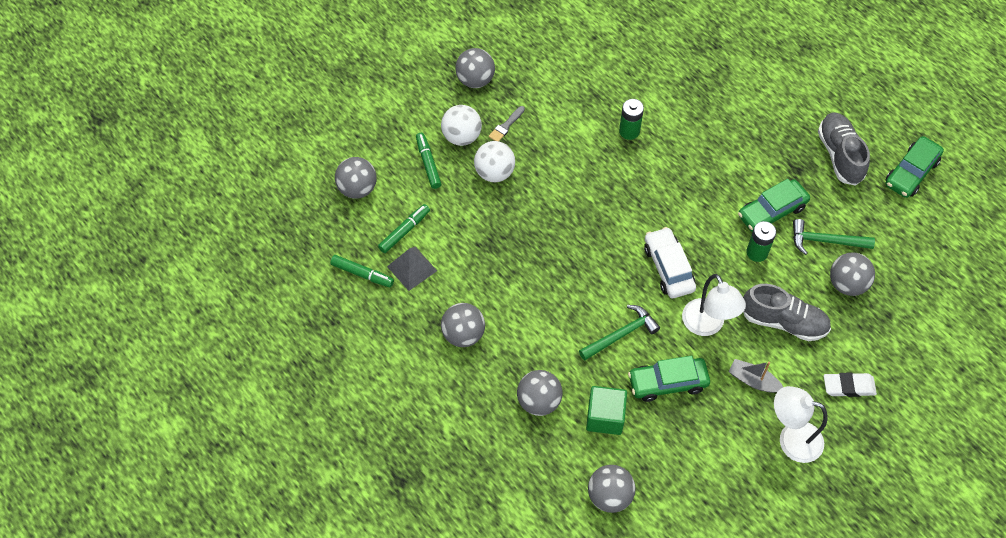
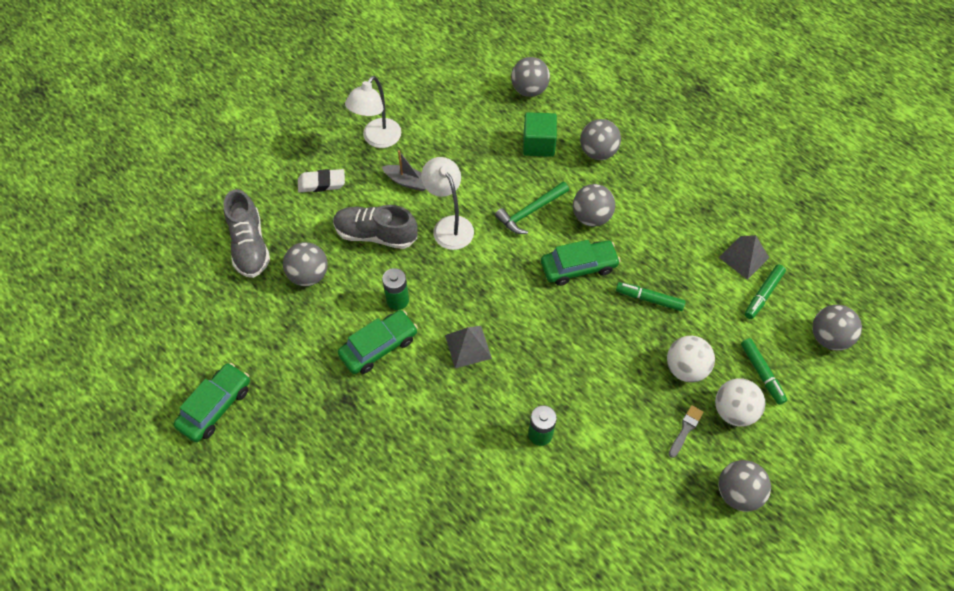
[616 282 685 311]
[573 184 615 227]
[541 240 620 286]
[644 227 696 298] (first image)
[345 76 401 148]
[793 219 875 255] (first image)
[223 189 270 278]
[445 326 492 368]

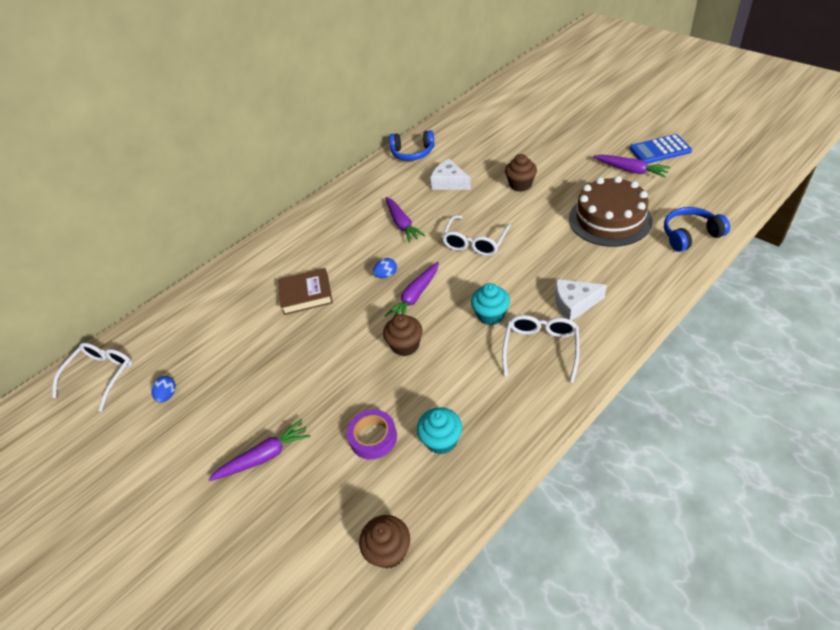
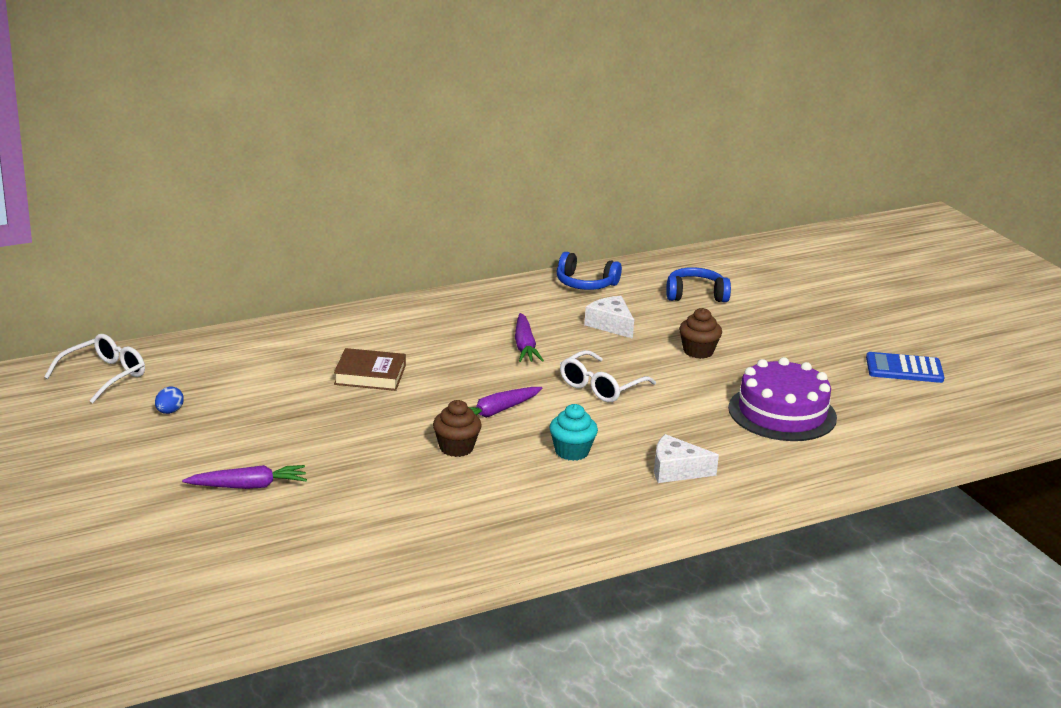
[347 409 397 460] (first image)
[359 515 410 569] (first image)
[373 258 397 278] (first image)
[417 407 462 455] (first image)
[502 315 580 383] (first image)
[728 357 837 441]
[593 155 671 178] (first image)
[666 267 731 302]

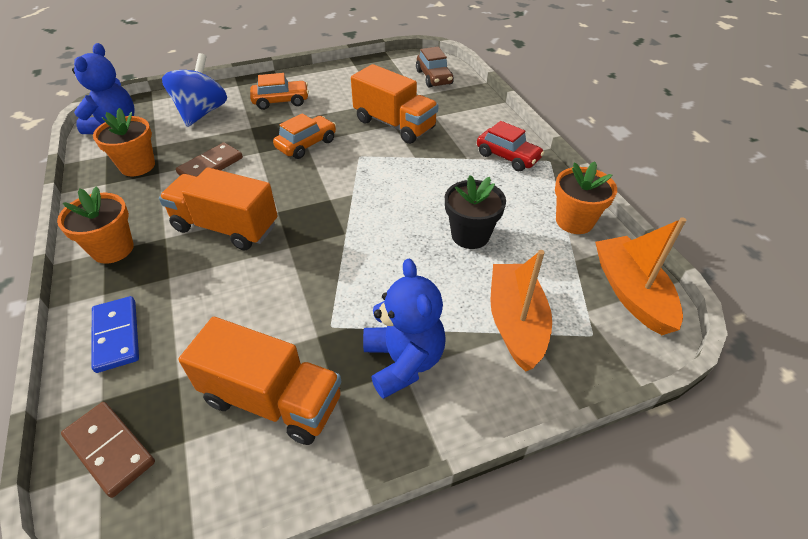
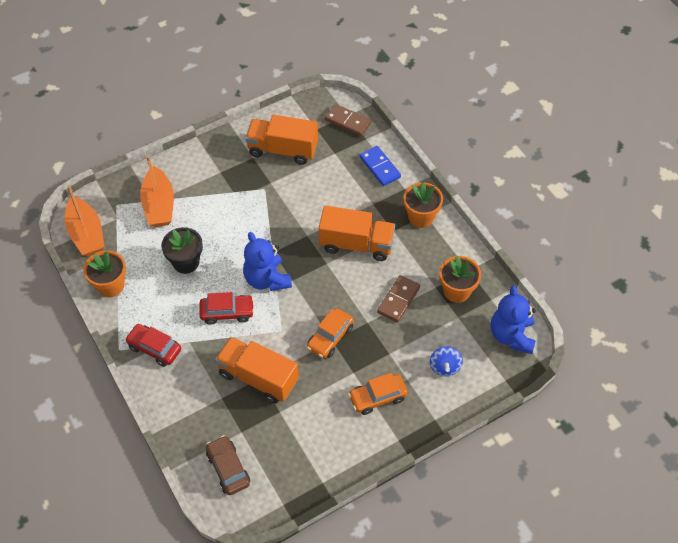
[430 346 463 376]
[243 232 292 291]
[199 292 254 325]

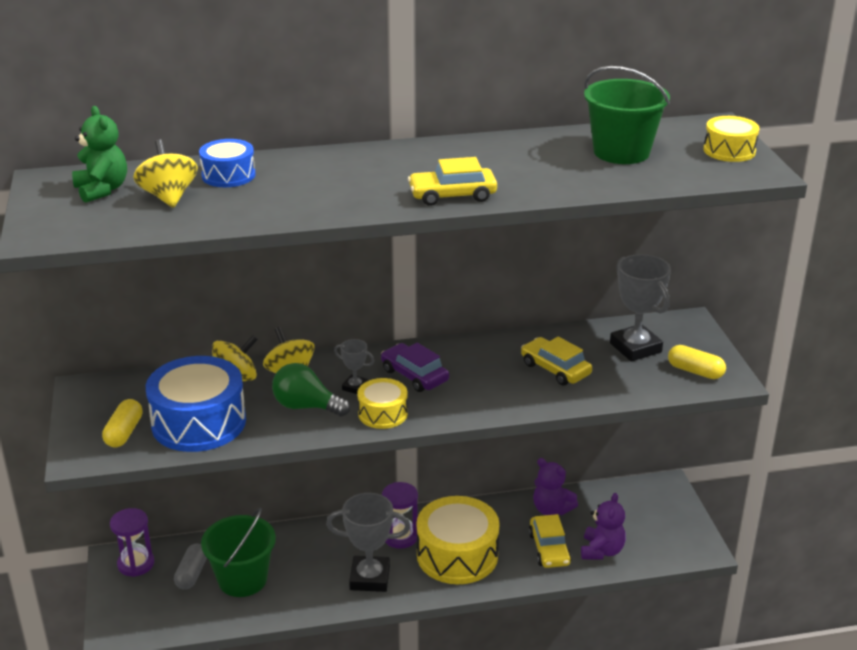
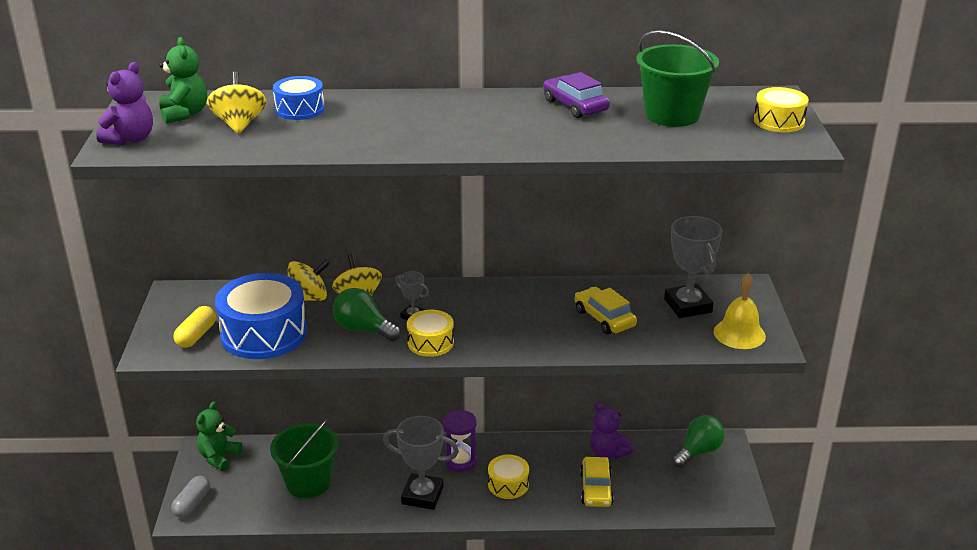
[196 401 242 471]
[171 476 210 518]
[543 72 610 118]
[408 157 497 206] (first image)
[488 454 529 499]
[96 62 153 145]
[714 273 766 349]
[672 415 725 468]

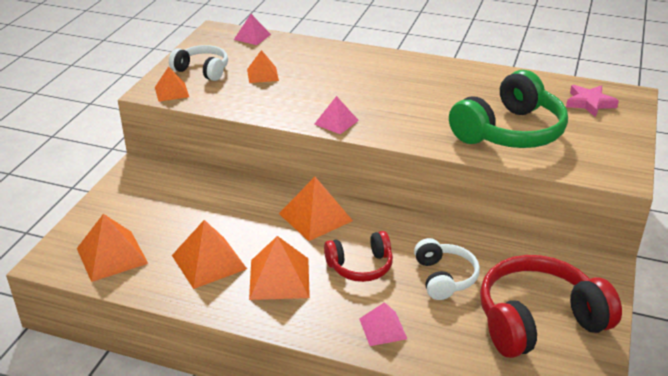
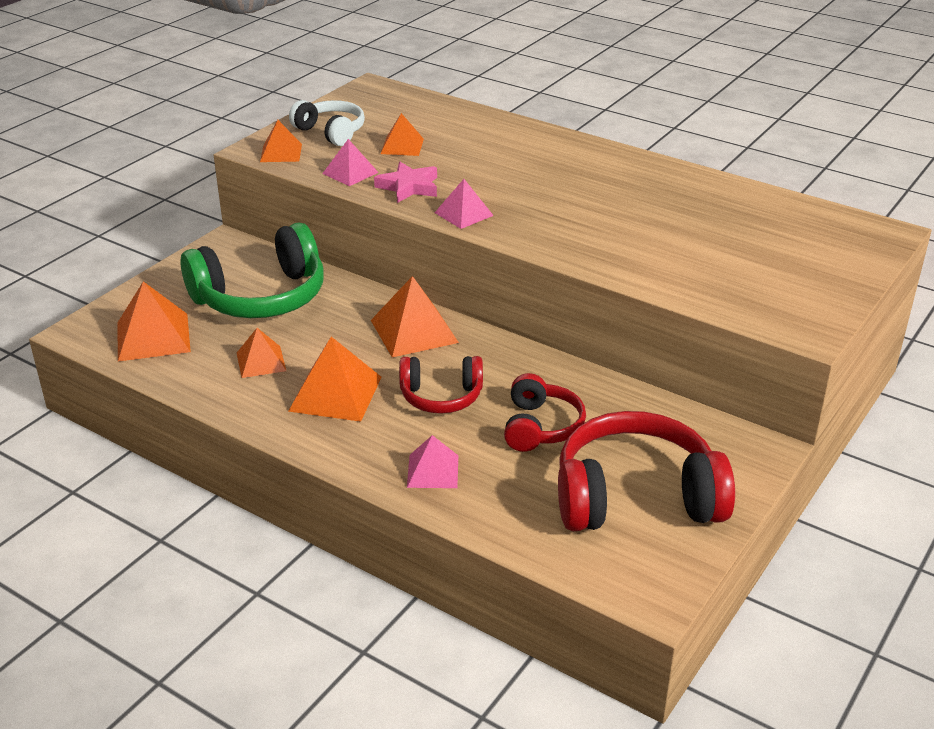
[237 328 286 378]
[322 139 379 186]
[504 373 586 452]
[181 222 324 318]
[374 162 437 203]

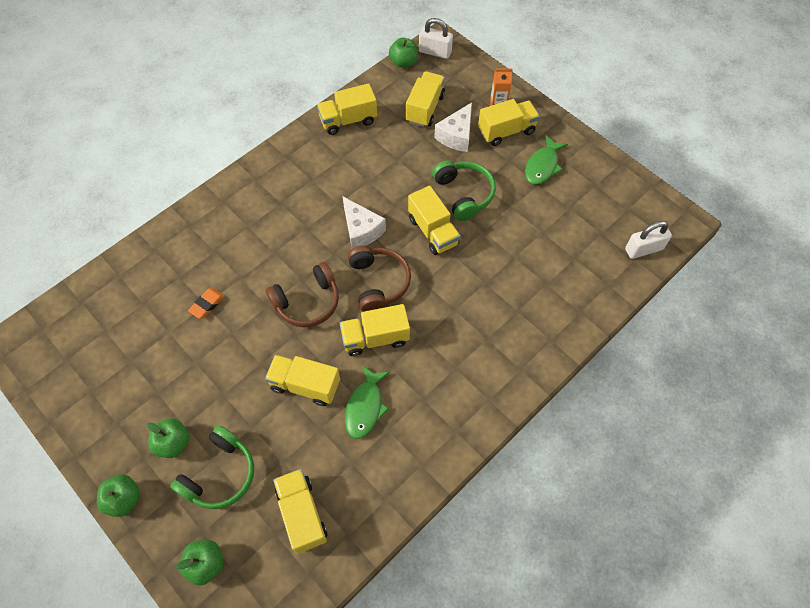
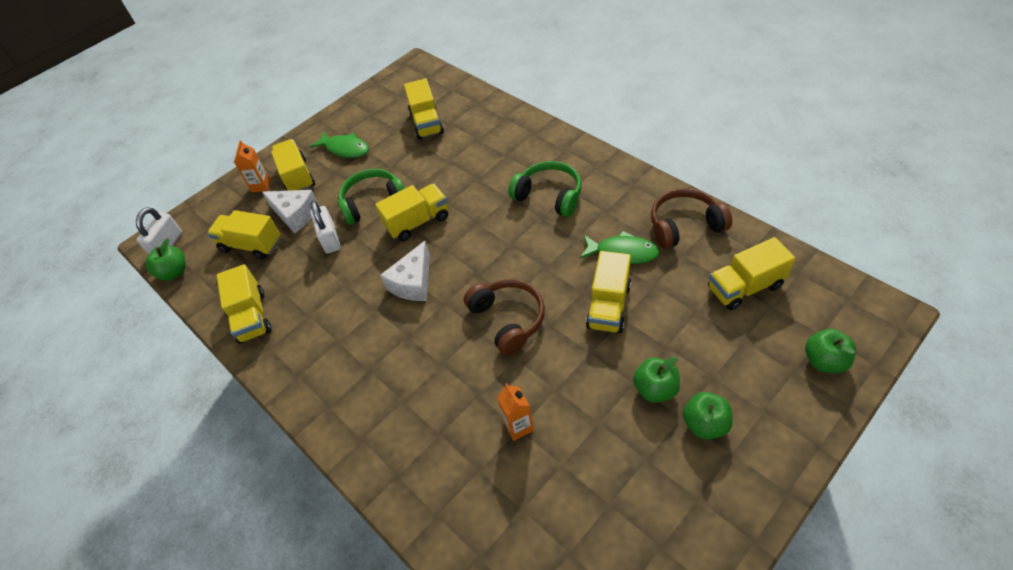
[633 356 680 403]
[508 161 582 217]
[497 383 534 441]
[404 78 444 140]
[380 241 430 301]
[651 188 732 249]
[310 201 341 254]

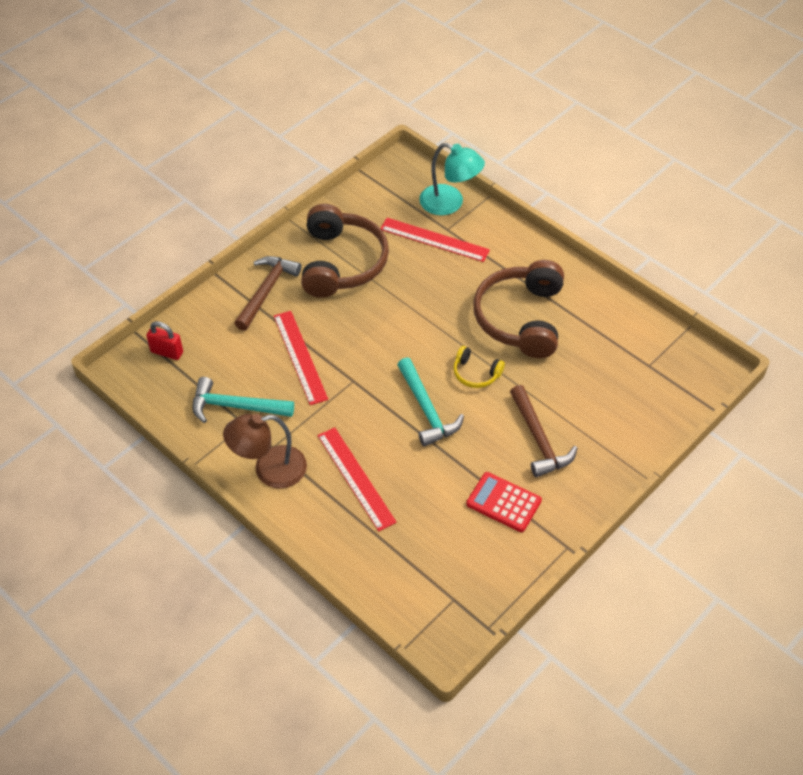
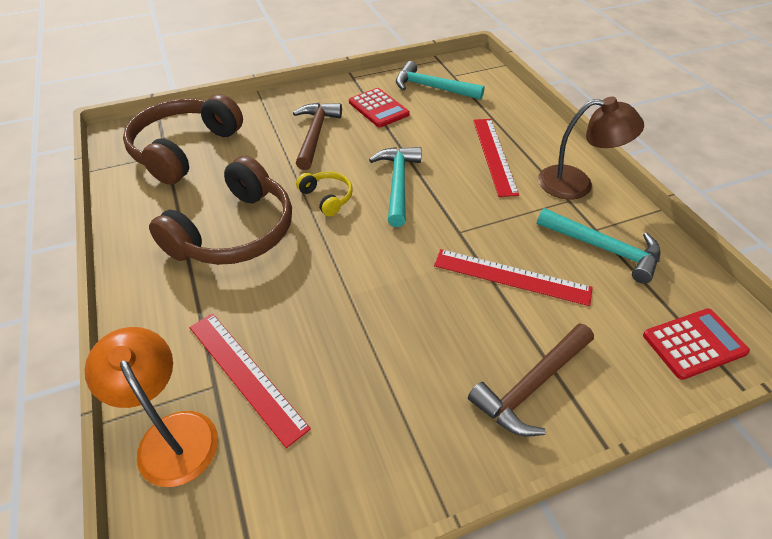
[643 309 750 380]
[434 249 593 306]
[123 94 243 185]
[85 327 218 487]
[396 61 485 100]

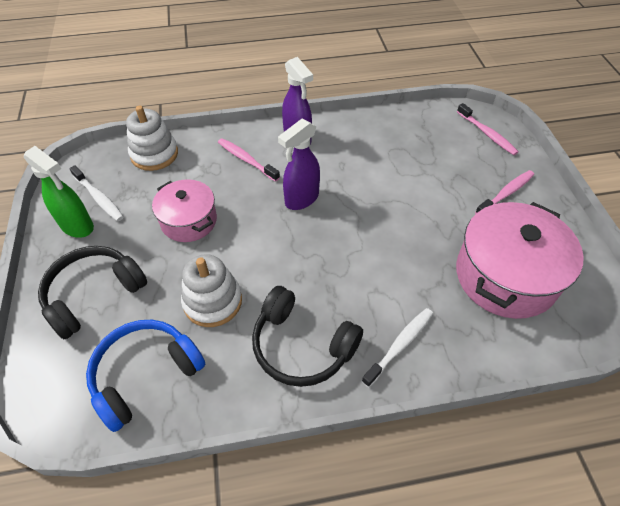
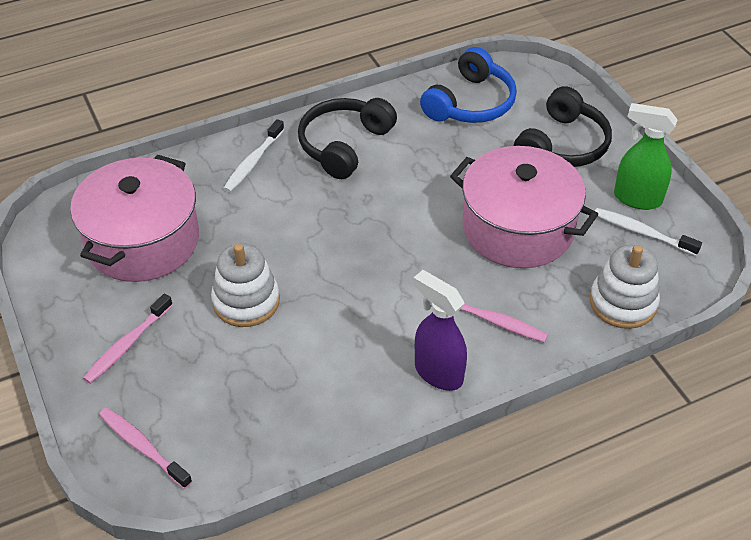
[450 146 598 268]
[211 244 280 327]
[298 98 397 179]
[278 119 320 210] (first image)

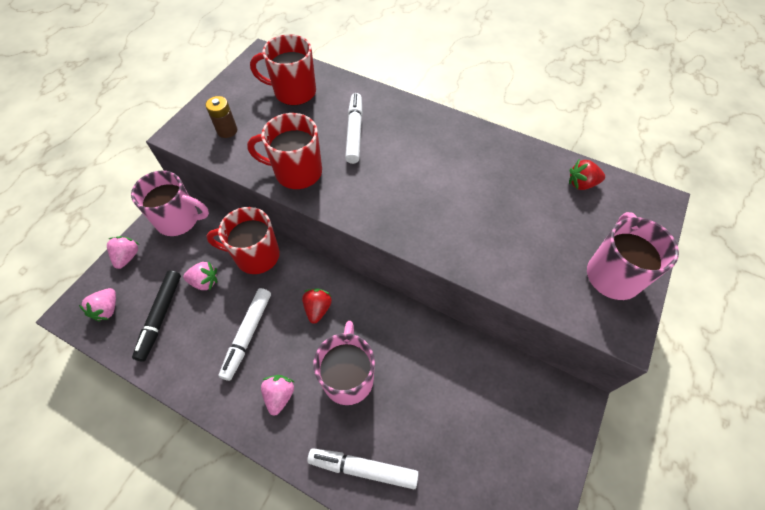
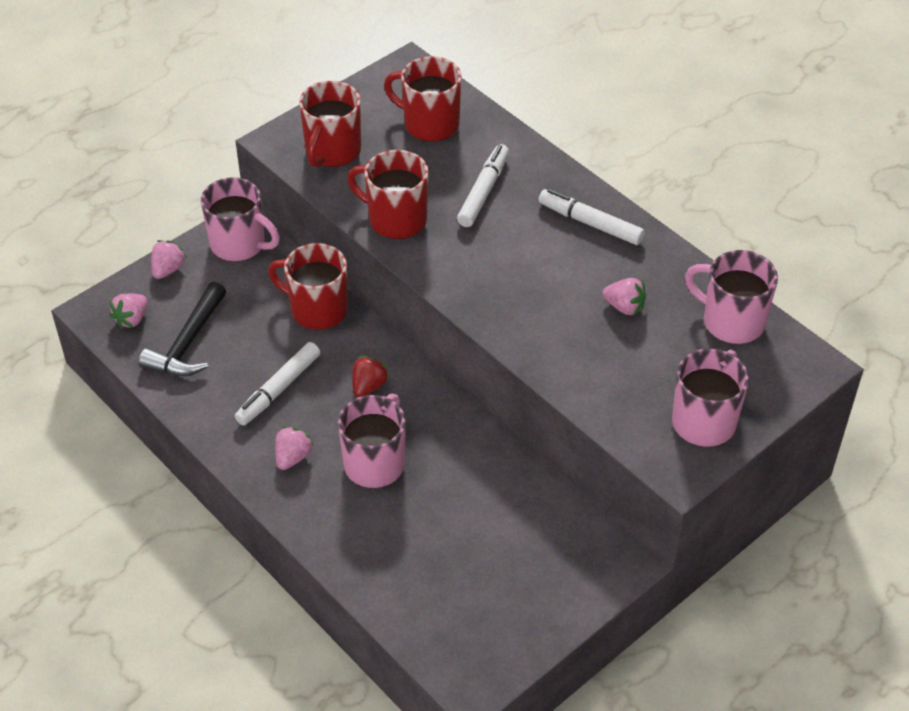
[139 282 226 376]
[602 278 646 316]
[299 81 361 168]
[538 189 645 245]
[685 250 778 344]

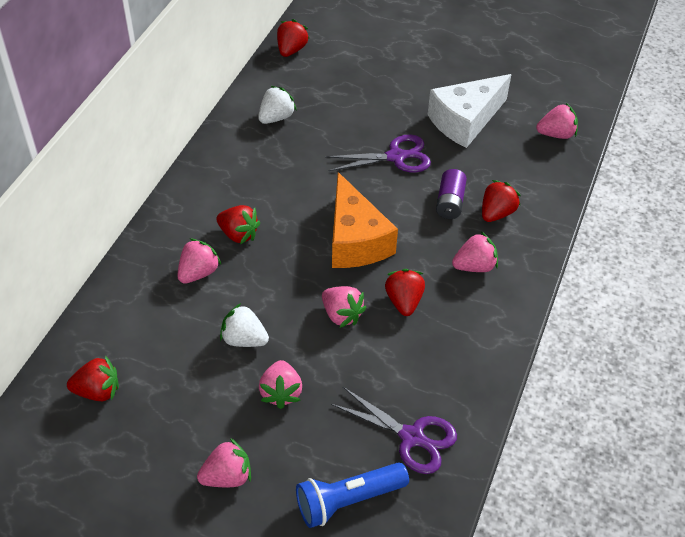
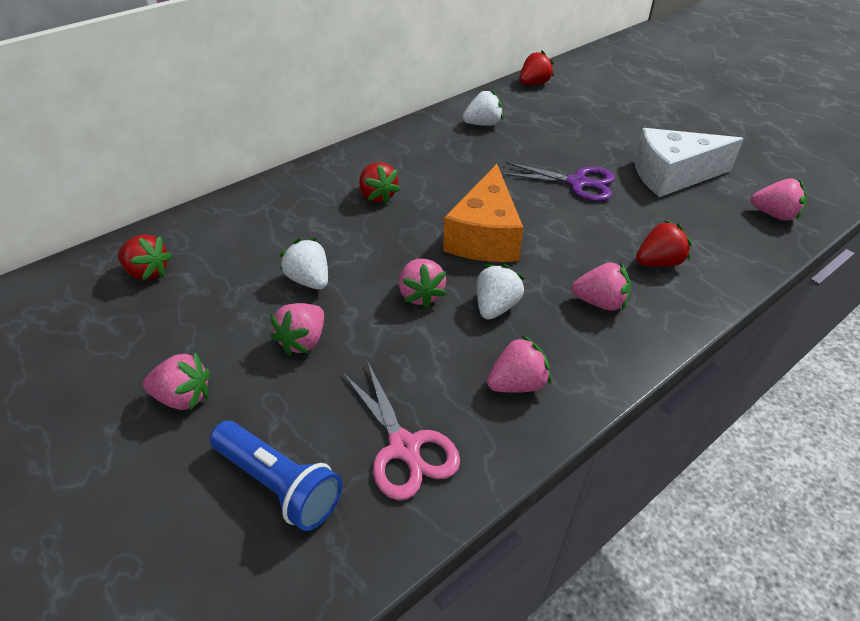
[487 335 551 393]
[210 421 342 531]
[342 361 460 500]
[477 264 525 320]
[436 169 467 219] (first image)

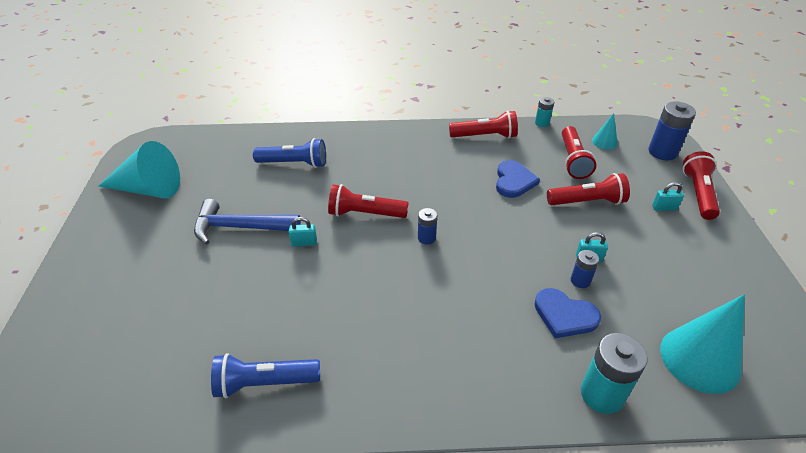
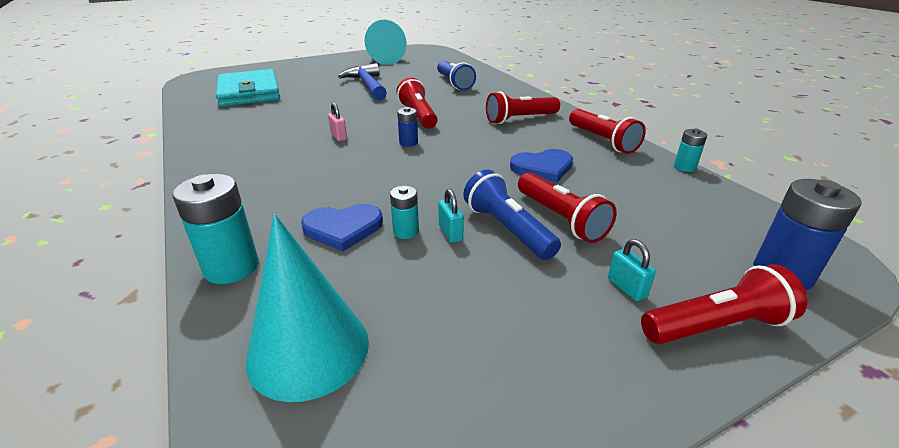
[463 169 561 260]
[289 217 317 247] (first image)
[301 204 383 251]
[486 91 560 124]
[390 186 419 239]
[592 113 618 150] (first image)
[216 69 280 107]
[328 102 347 141]

